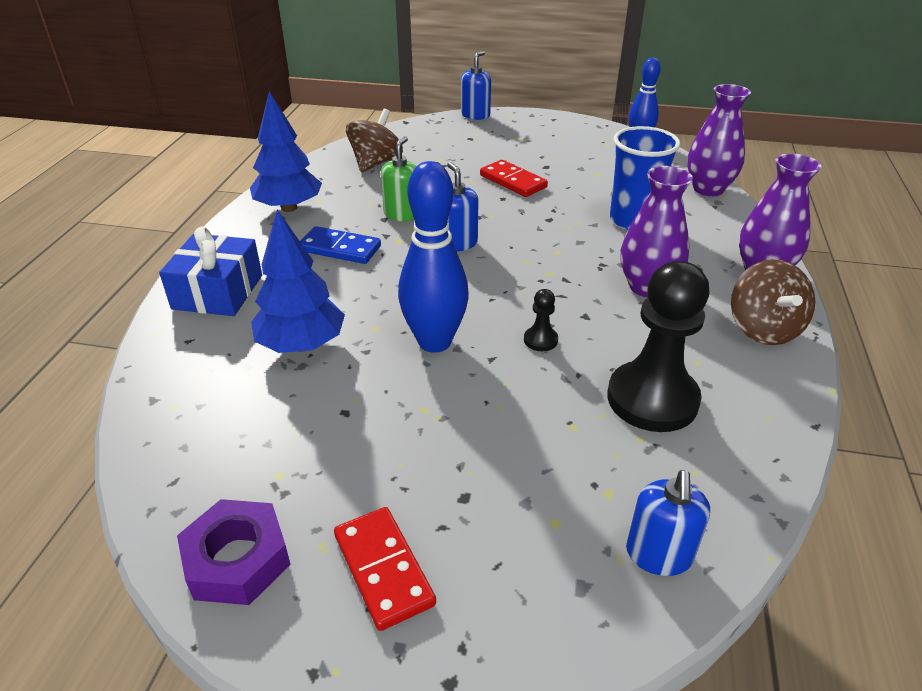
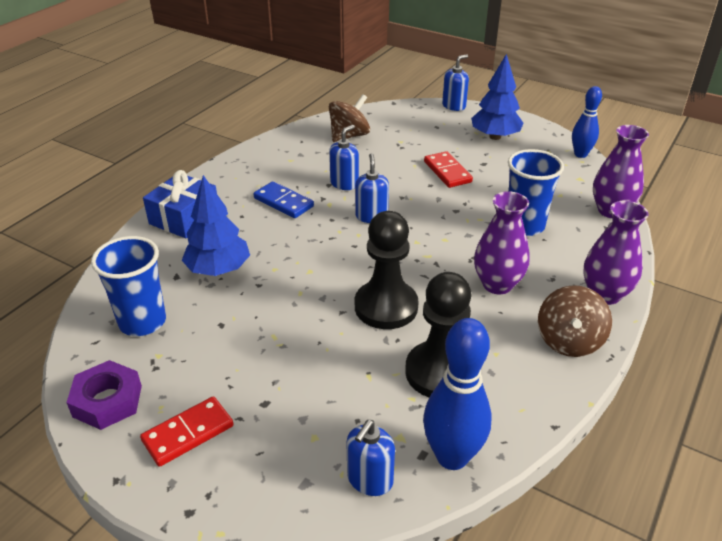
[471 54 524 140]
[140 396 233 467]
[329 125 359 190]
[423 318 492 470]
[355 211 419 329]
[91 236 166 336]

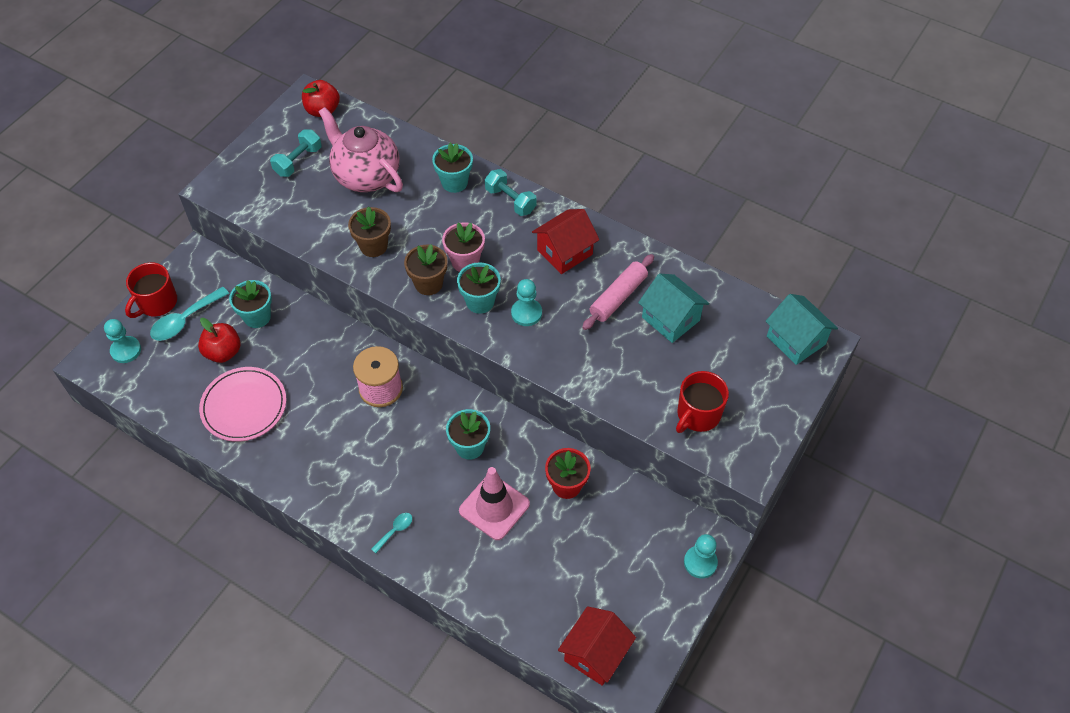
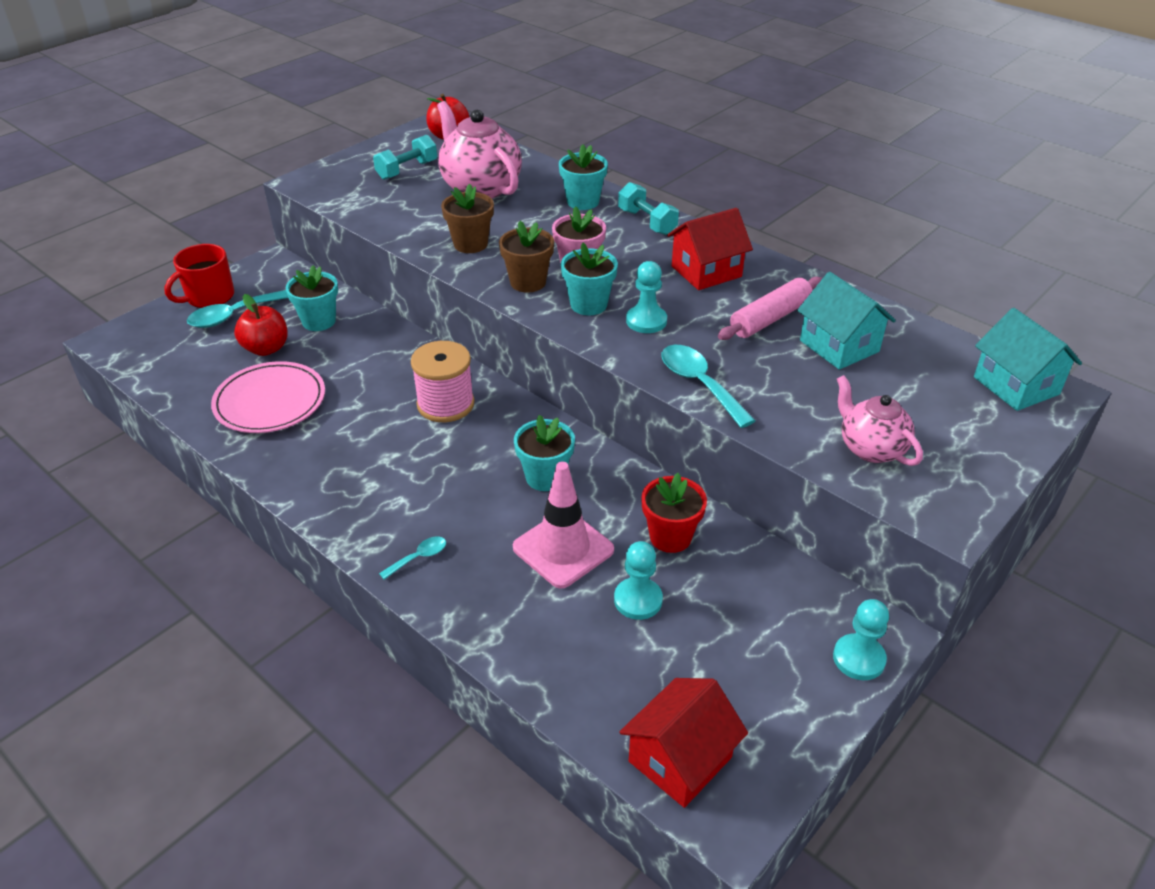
[614 541 663 620]
[837 375 923 466]
[661 345 755 428]

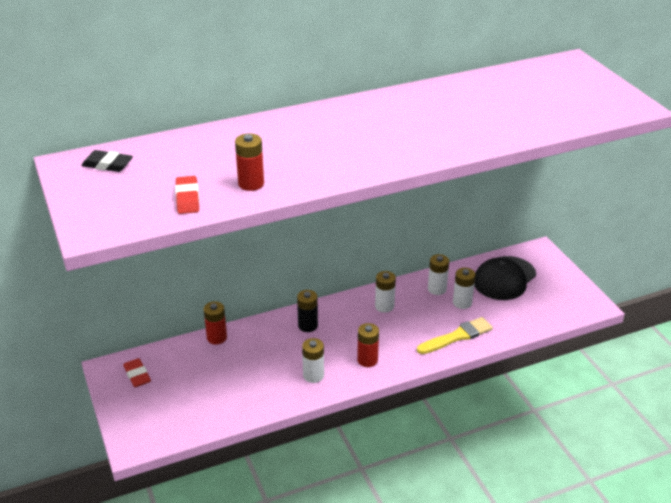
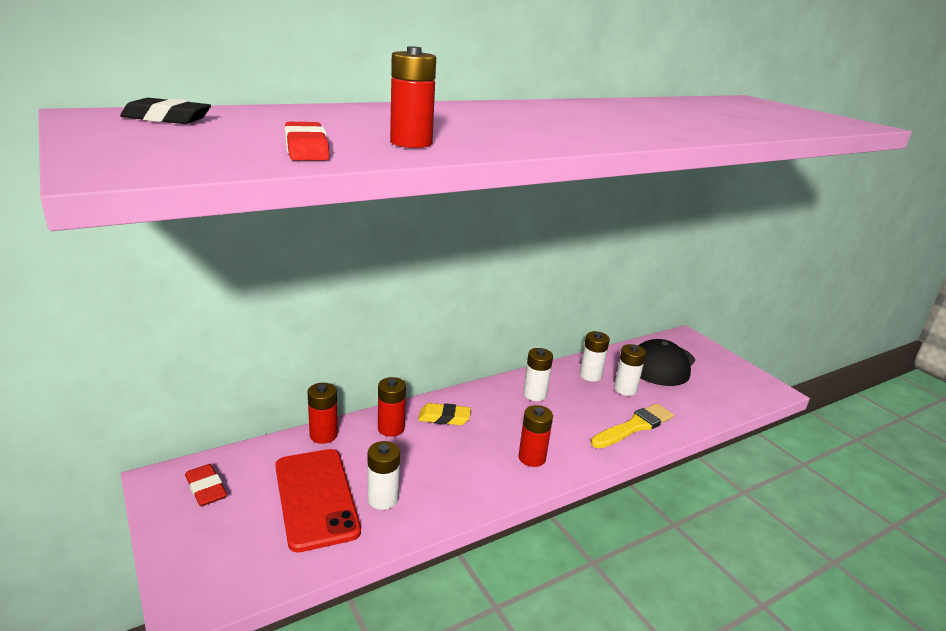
[418 403 471 425]
[367 441 400 510]
[275 449 361 552]
[378 377 406 437]

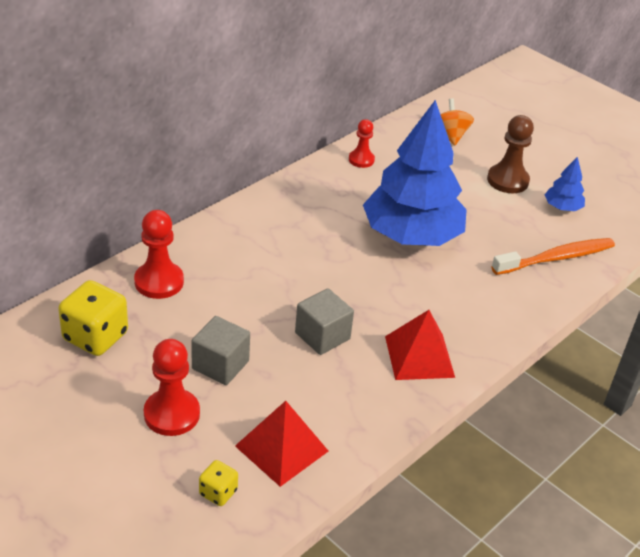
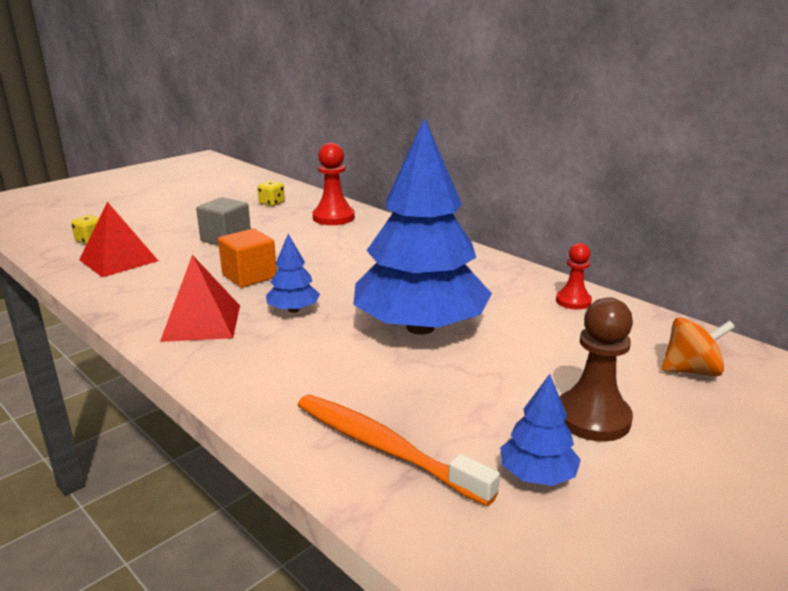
[257 181 285 206]
[144 339 200 436] (first image)
[218 229 277 288]
[298 394 500 506]
[266 234 320 313]

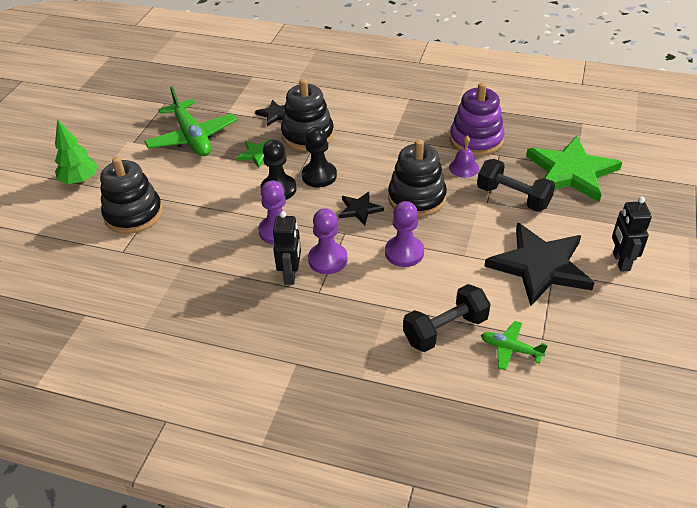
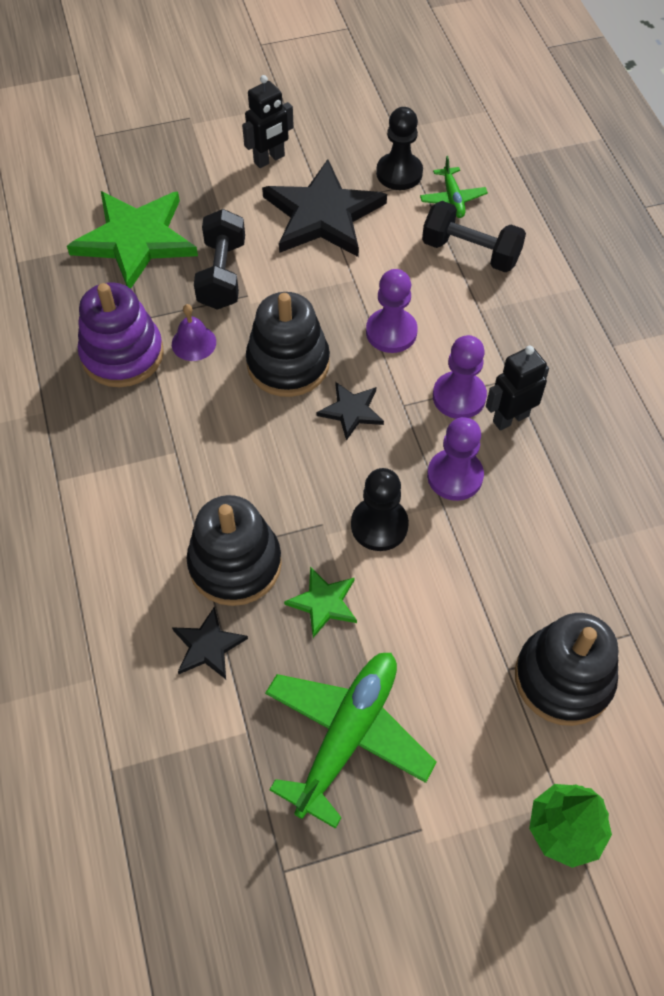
[376 107 423 190]

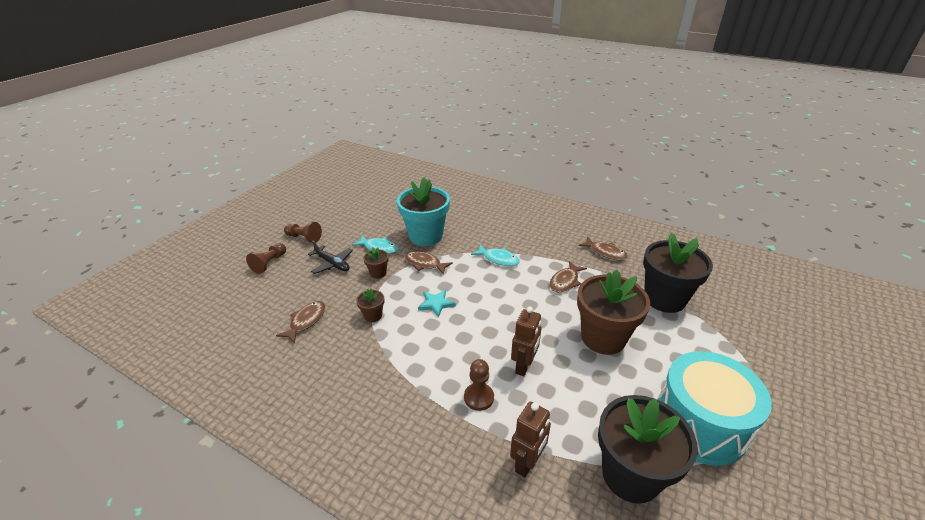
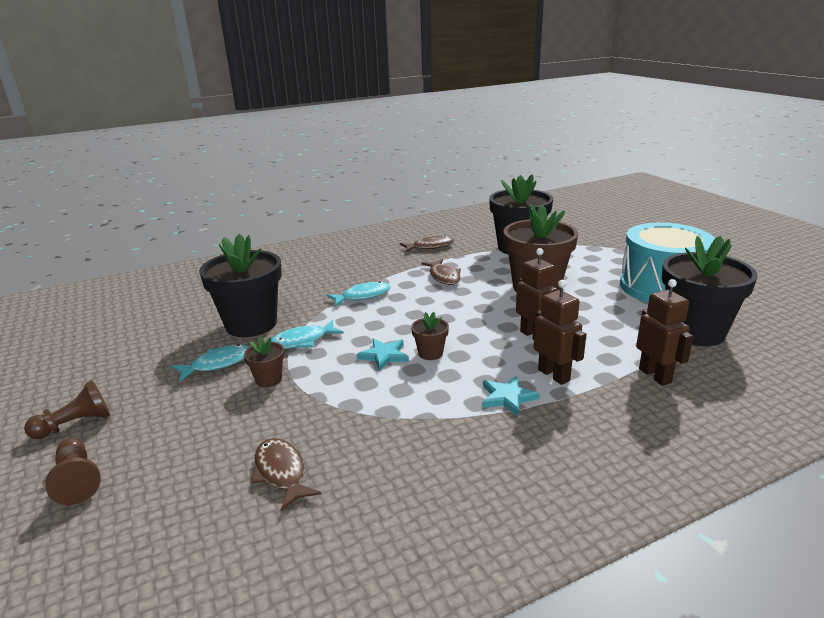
[308 241 353 274] (first image)
[411 312 449 360]
[199 234 282 337]
[271 320 344 349]
[534 280 586 385]
[482 376 540 416]

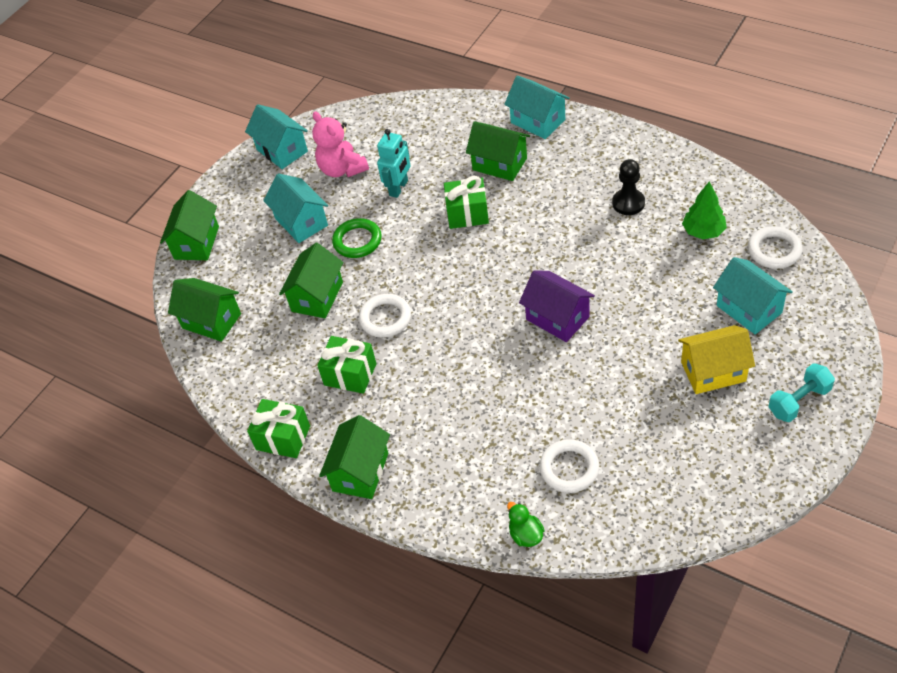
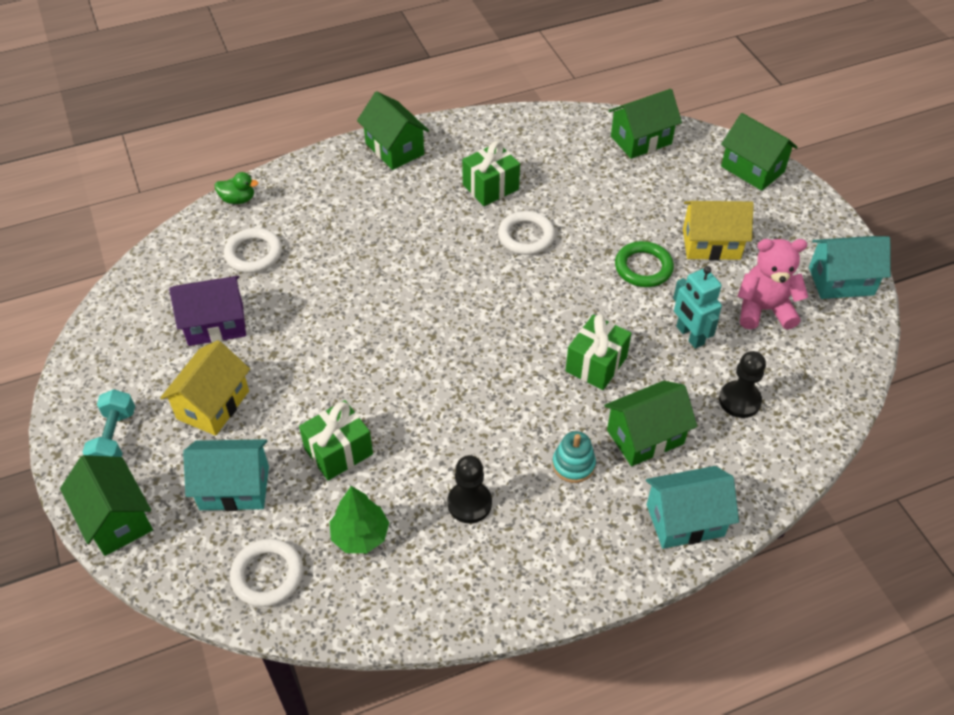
[299 400 373 481]
[683 201 754 260]
[60 455 153 556]
[169 276 246 346]
[552 431 596 483]
[719 351 766 418]

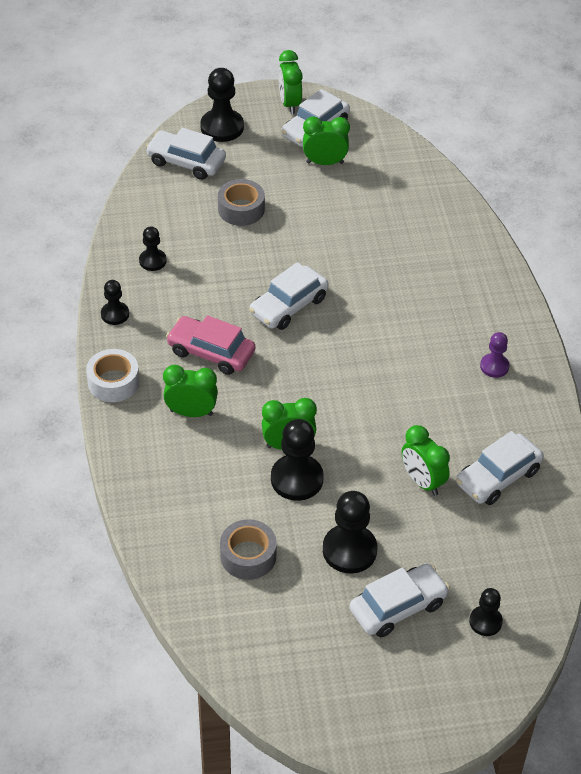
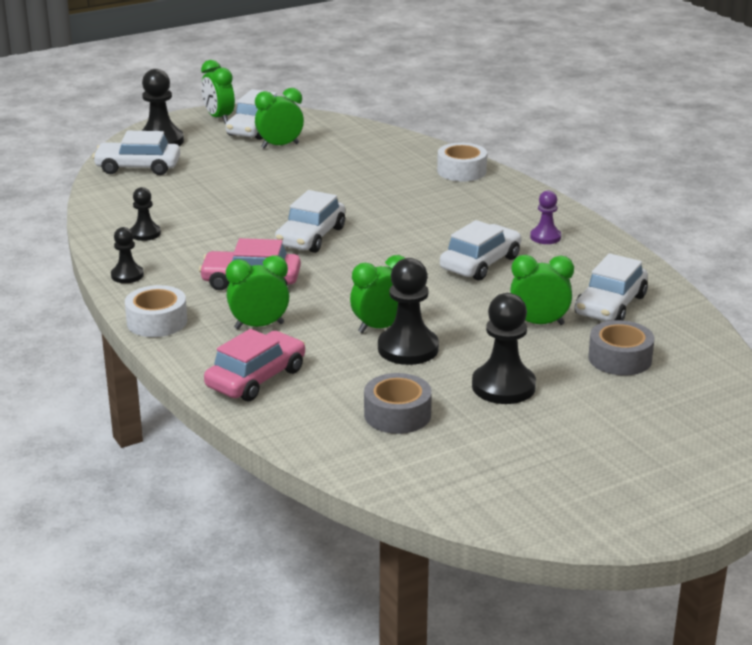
[588 320 655 376]
[440 220 521 281]
[510 255 574 325]
[469 588 503 636] (first image)
[204 329 305 401]
[437 143 487 182]

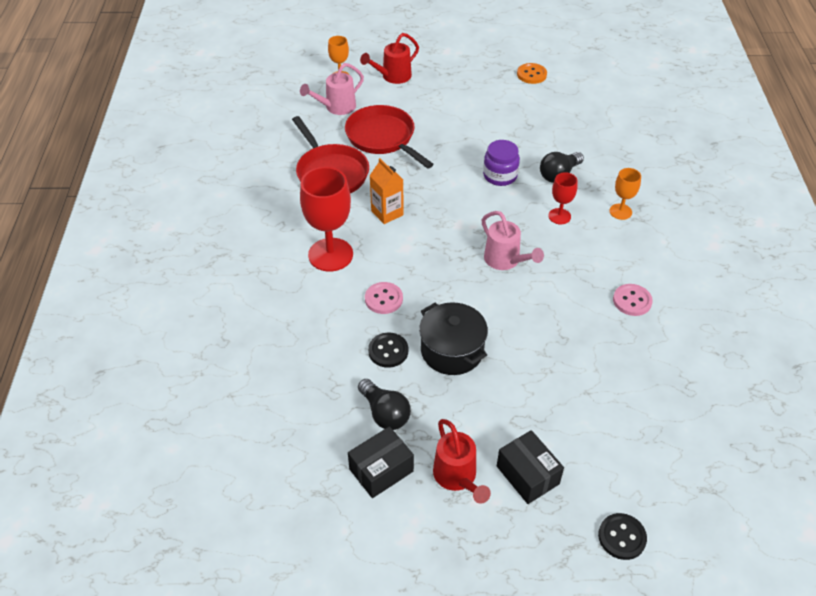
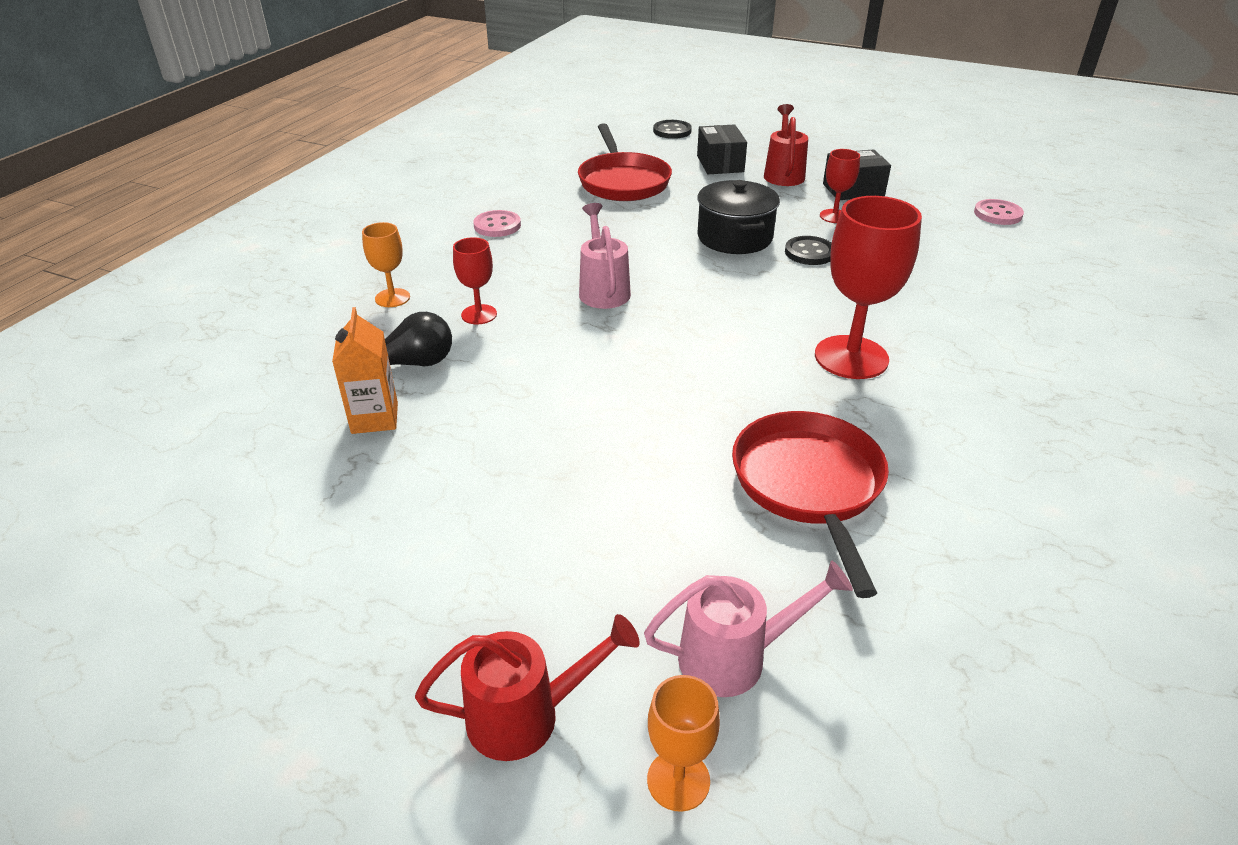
[578 123 672 201]
[820 149 860 223]
[974 199 1024 225]
[332 307 398 434]
[483 140 520 186] (first image)
[517 63 547 84] (first image)

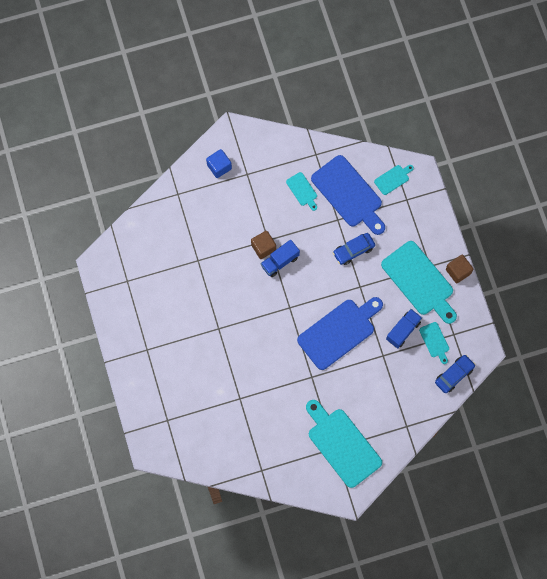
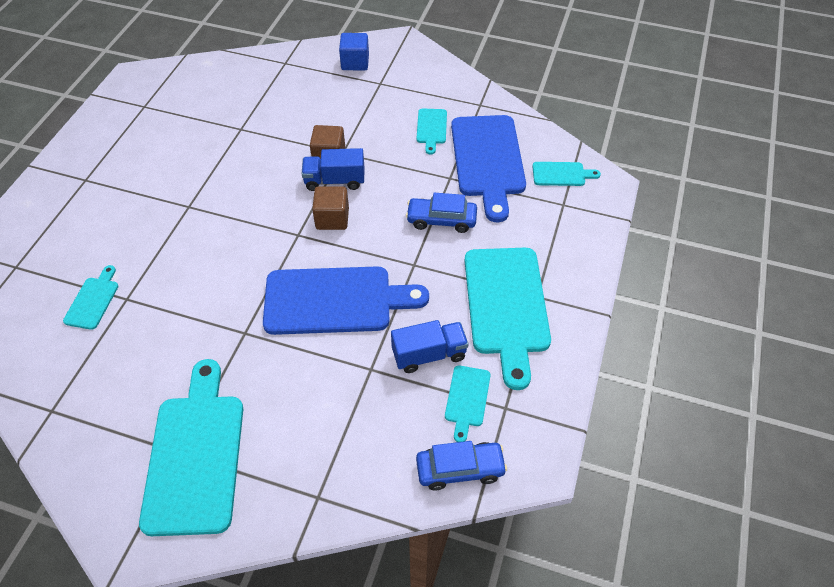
[312 186 349 230]
[63 265 118 330]

